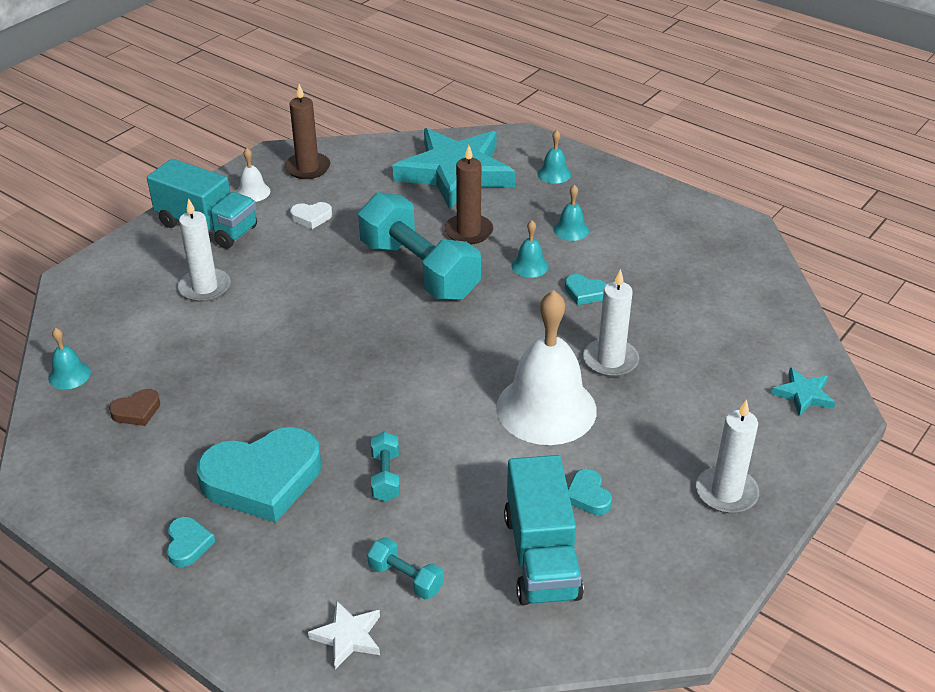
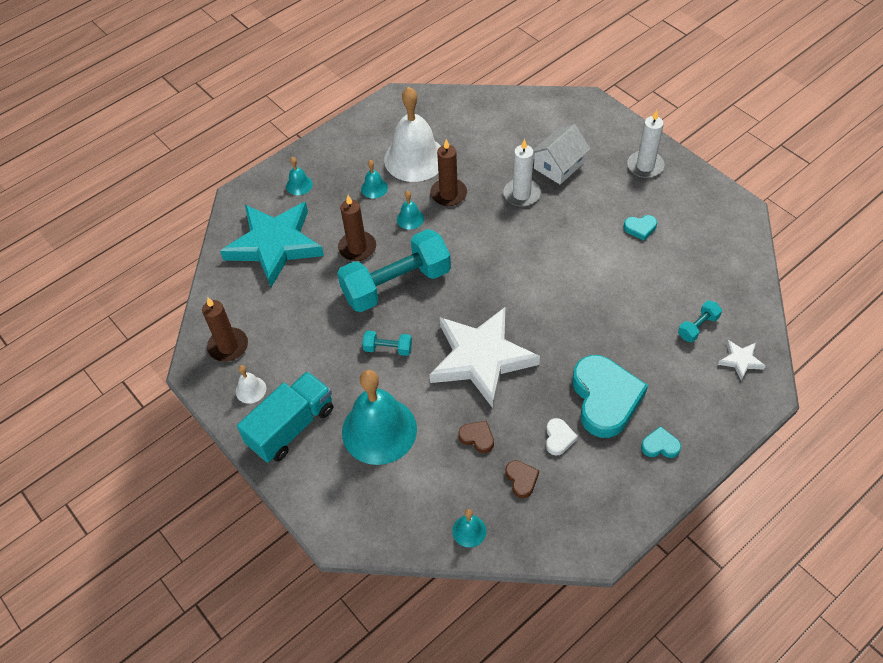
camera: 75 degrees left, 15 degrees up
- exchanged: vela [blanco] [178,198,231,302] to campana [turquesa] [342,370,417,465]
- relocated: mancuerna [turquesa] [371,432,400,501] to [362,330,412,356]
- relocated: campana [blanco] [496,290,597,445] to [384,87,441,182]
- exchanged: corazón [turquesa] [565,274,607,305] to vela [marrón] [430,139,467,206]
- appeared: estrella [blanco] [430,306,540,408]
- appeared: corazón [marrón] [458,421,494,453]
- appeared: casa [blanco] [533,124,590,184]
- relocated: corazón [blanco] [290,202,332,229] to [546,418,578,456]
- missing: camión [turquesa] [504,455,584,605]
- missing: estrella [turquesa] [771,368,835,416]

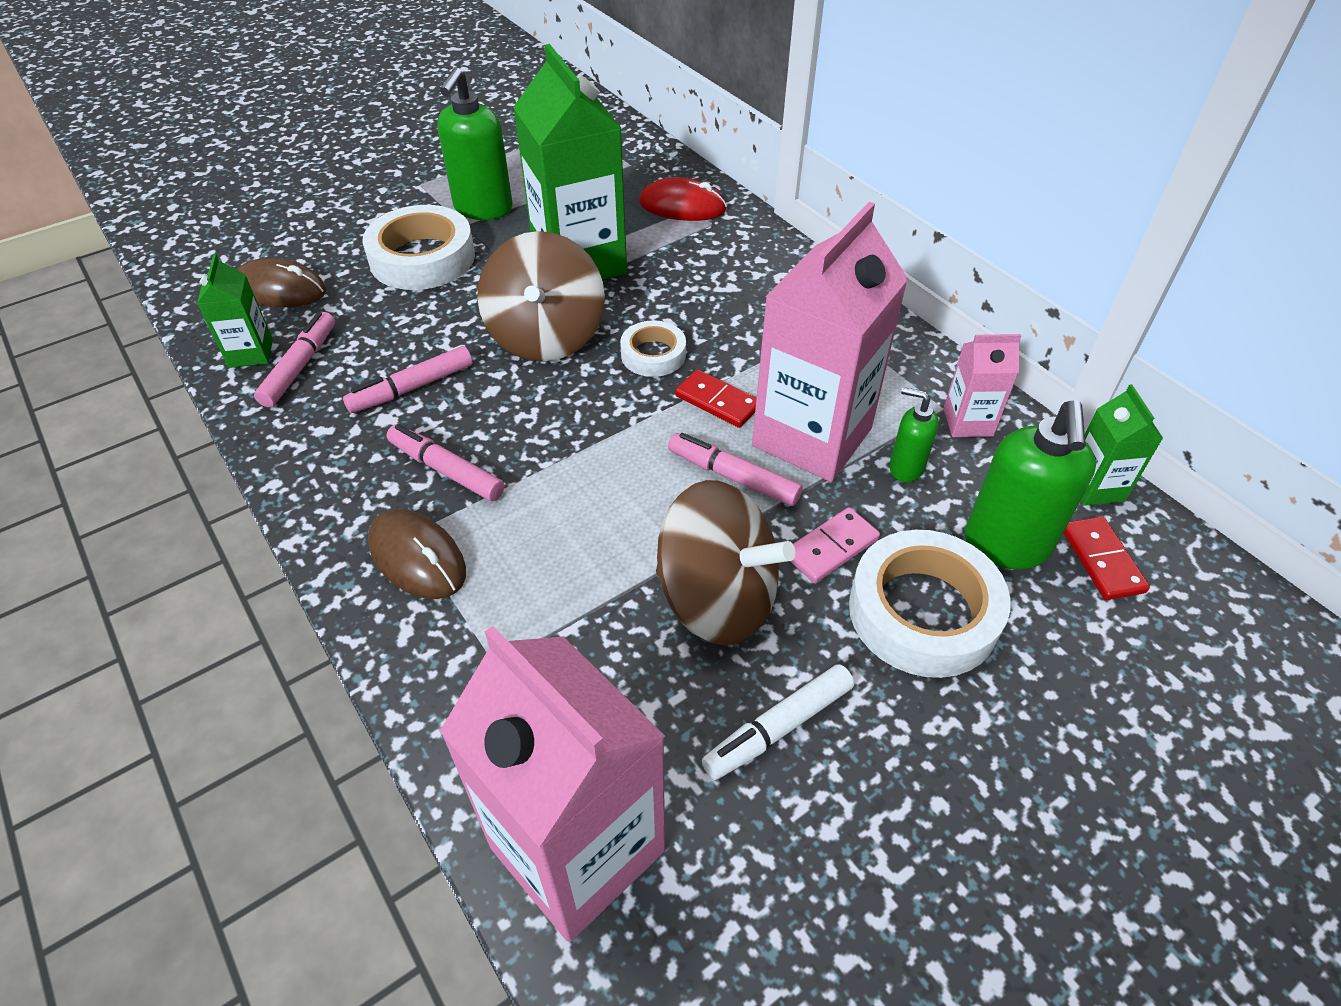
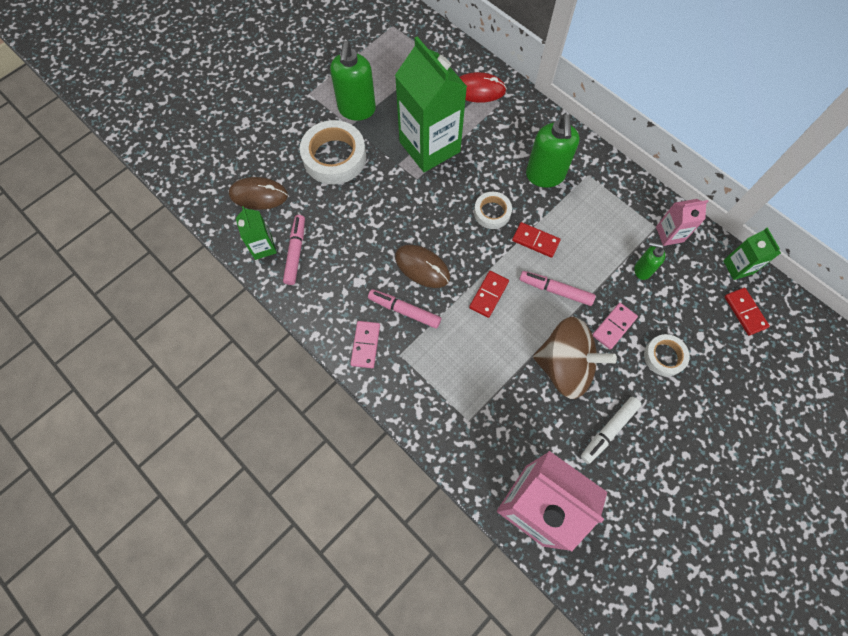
camera: 10 degrees left, 20 degrees up
- appeared: ficha de dominó [rosa] [350,321,380,368]
- relocated: ratón [marrón] [368,509,466,599] to [395,245,450,288]
- appeared: ficha de dominó [rojo] [469,271,509,318]
- relocated: dispensador de jabón [verde] [965,400,1096,569] to [526,114,579,188]
- size: cinta adhesiva [blanco] [849,530,1011,678] = [644,334,690,377] x0.56
- missing: rotulador [rosa] [343,346,472,413]
- missing: peonza [marrón] [477,231,605,362]
- missing: cartón de leche [rosa] [752,202,908,482]

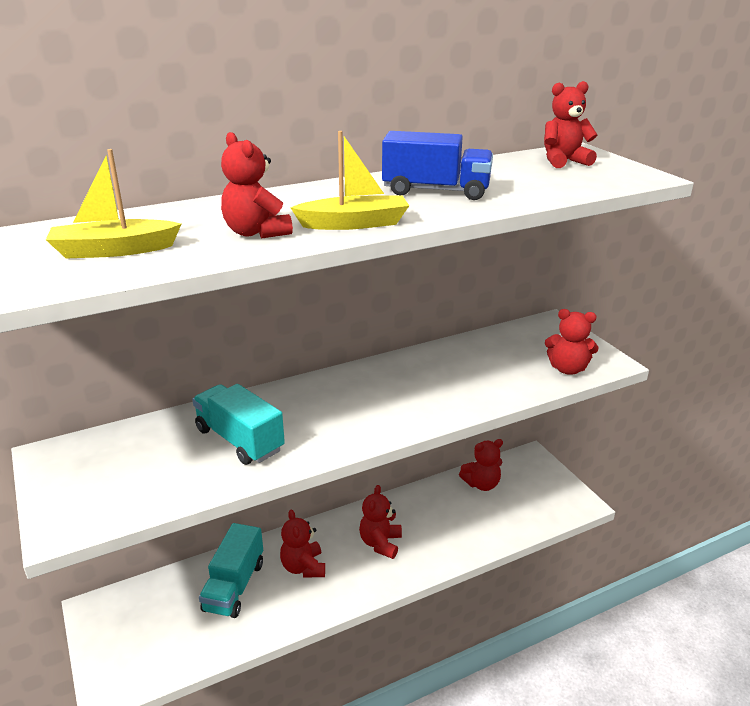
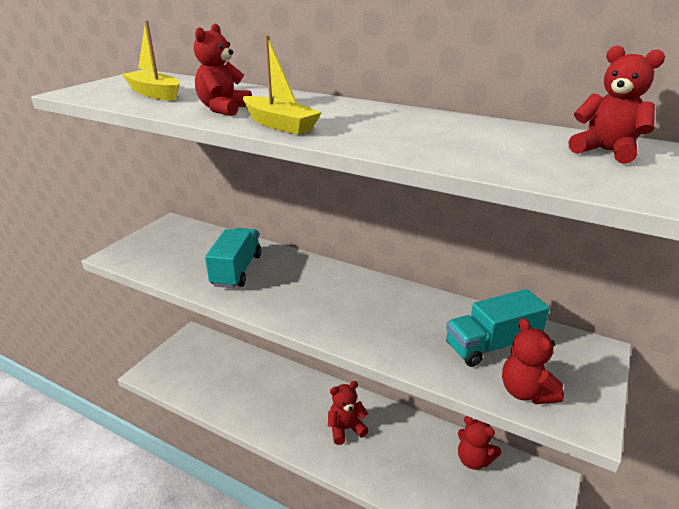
camera: 55 degrees right, 0 degrees up
- relocated: camión [turquesa] [199,523,263,618] to [446,289,550,367]
- missing: osito [rojo] [280,510,325,578]
- missing: camión [azul] [382,131,493,200]

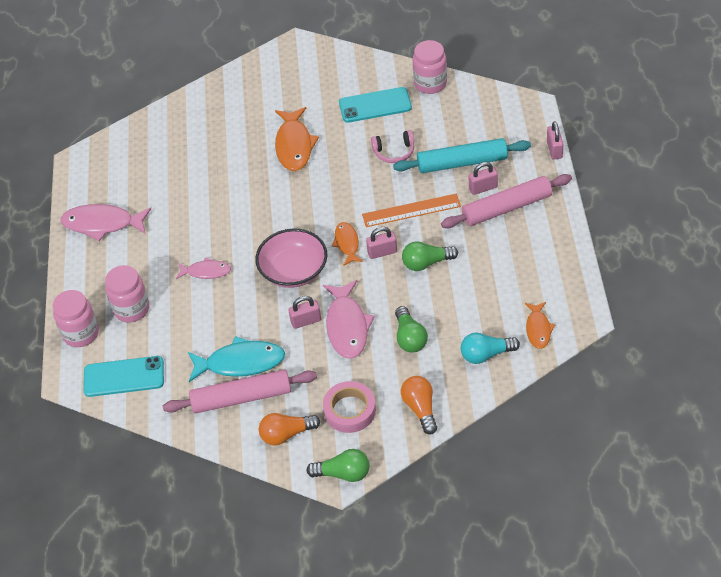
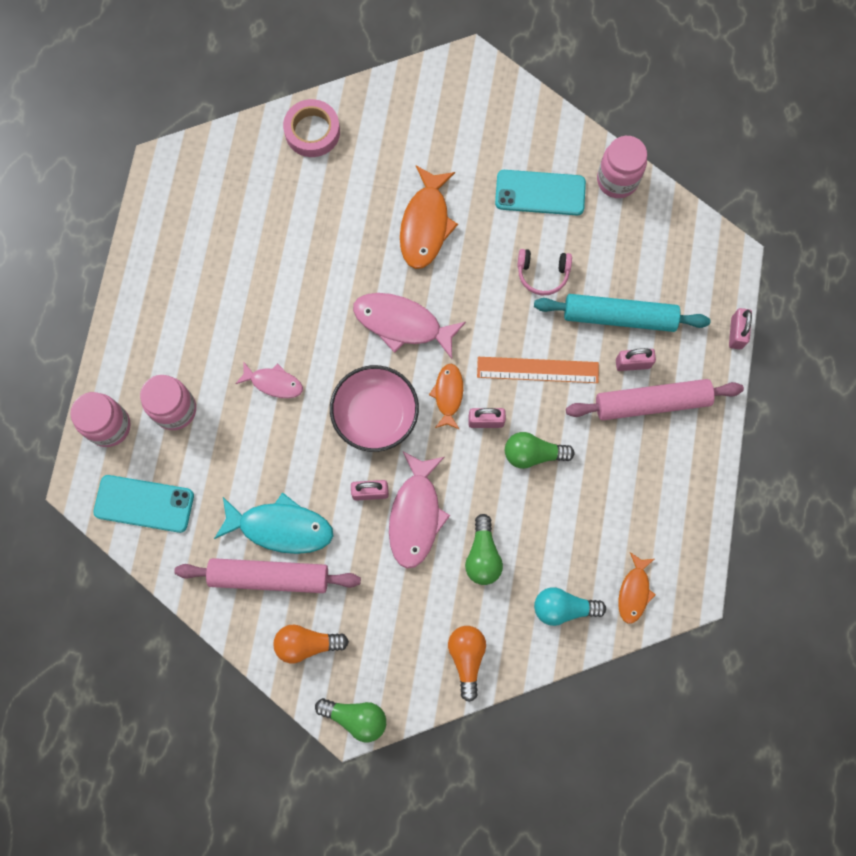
camera: 10 degrees right, 25 degrees up
- relocated: cinta adhesiva [rosa] [323,381,376,433] to [283,99,340,157]
- relocated: pez [rosa] [60,204,151,241] to [353,293,466,359]

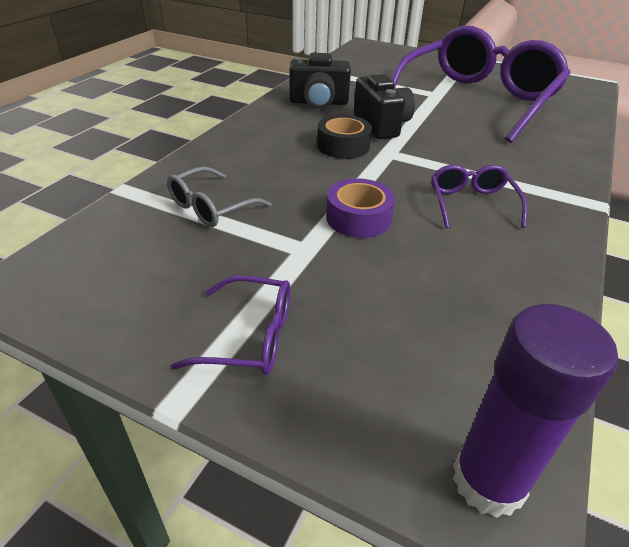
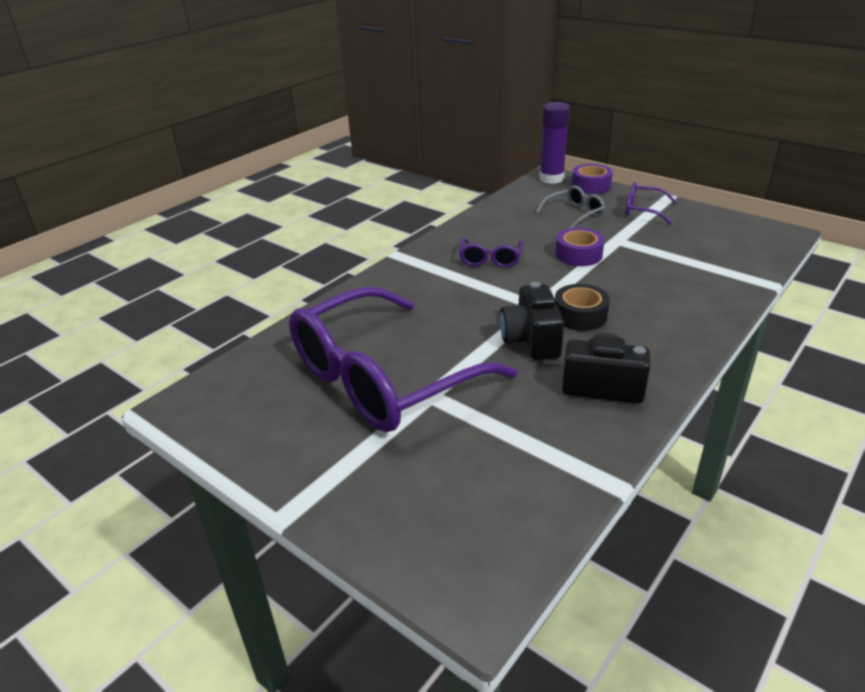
camera: 165 degrees left, 5 degrees down
- relocated: gafas [gris] [167,167,271,227] to [536,185,605,229]
- appeared: cinta adhesiva [morado] [572,164,613,194]

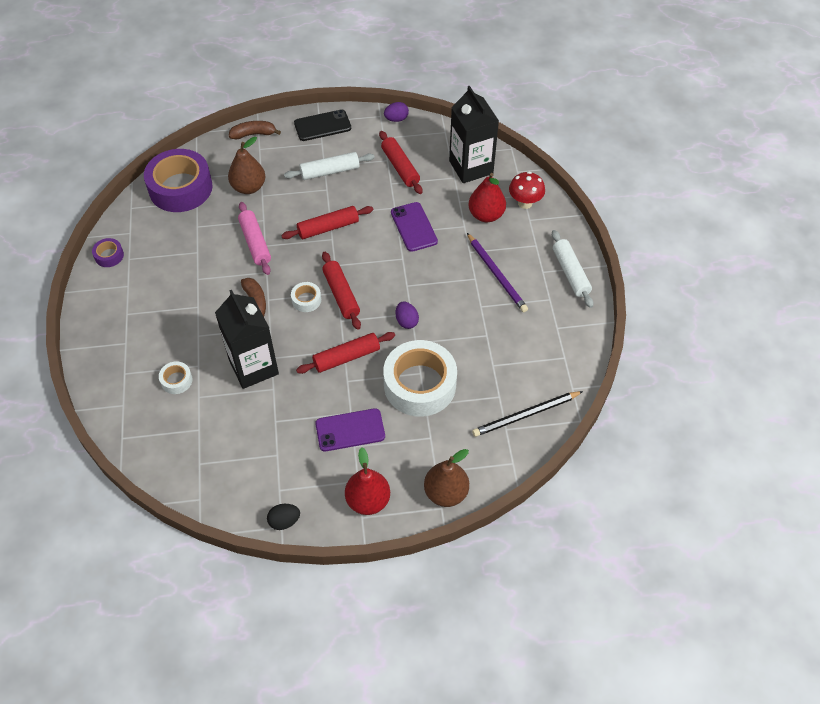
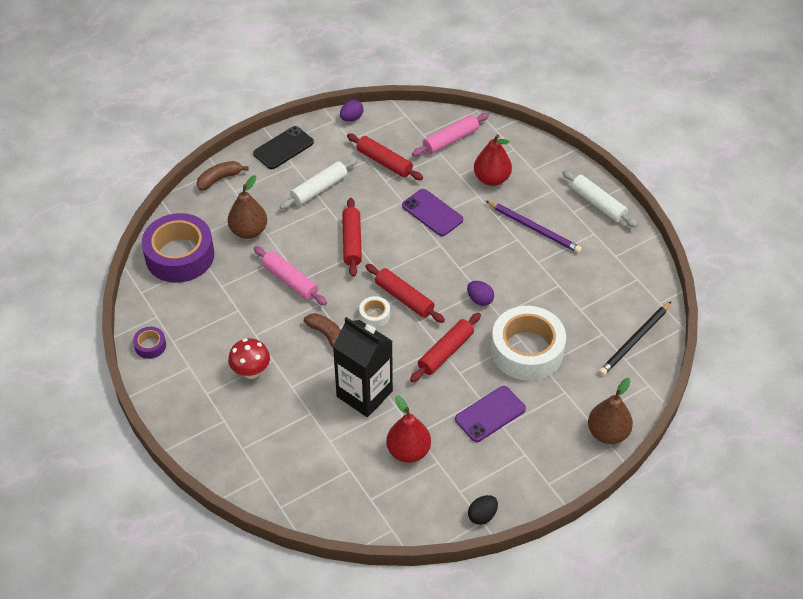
camera: 25 degrees left, 5 degrees down
- relocated: seta [rojo] [509,171,545,209] to [228,338,270,379]
- spun: rodillo [rojo] [281,206,373,239] = [342,198,362,277] 45 degrees counterclockwise
- relocated: pera [rojo] [345,447,390,515] to [386,395,431,463]
- exchanged: cartón de leche [negro] [449,86,499,183] to rodillo [rosa] [412,113,489,156]
- missing: cinta adhesiva [blanco] [159,361,192,394]

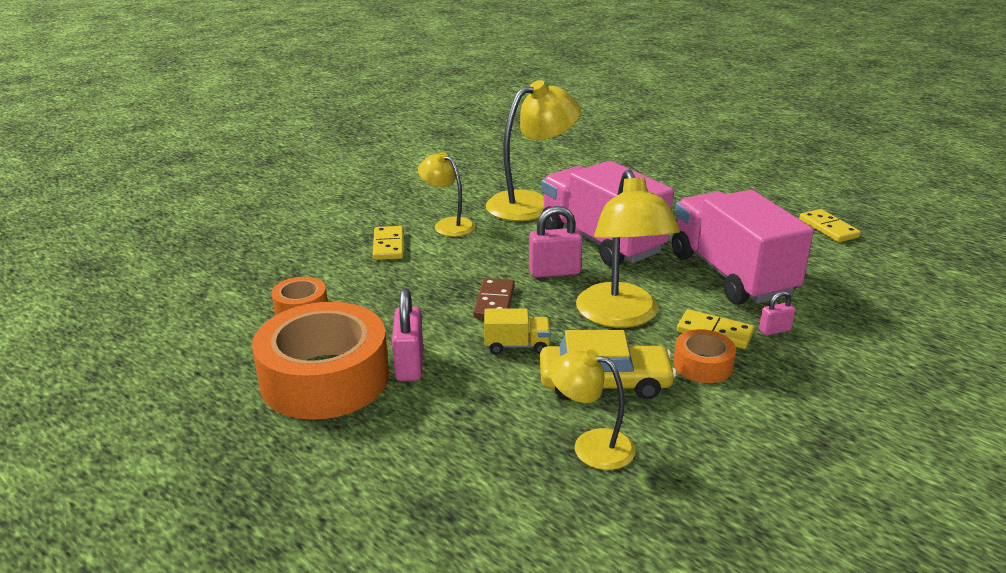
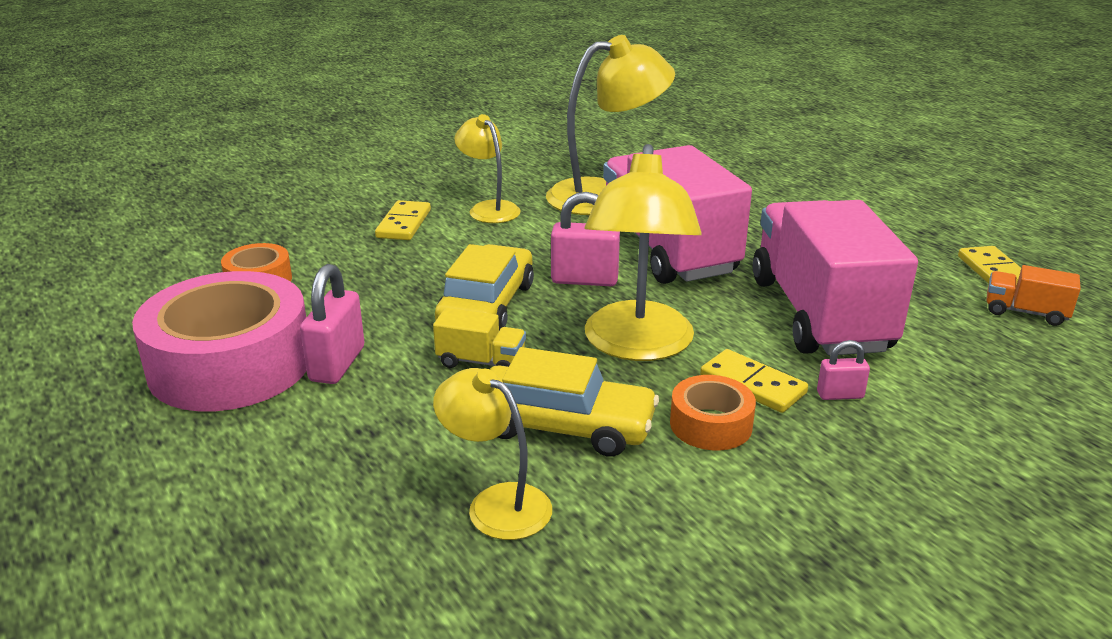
camera: 15 degrees right, 0 degrees up
- colour: cinta adhesiva [naranja] [252,302,389,420] to cinta adhesiva [rosa] [132,271,307,411]
- exchanged: ficha de dominó [marrón] [473,278,515,319] to coche [amarillo] [435,244,534,330]
- appeared: camión [naranja] [987,265,1081,326]

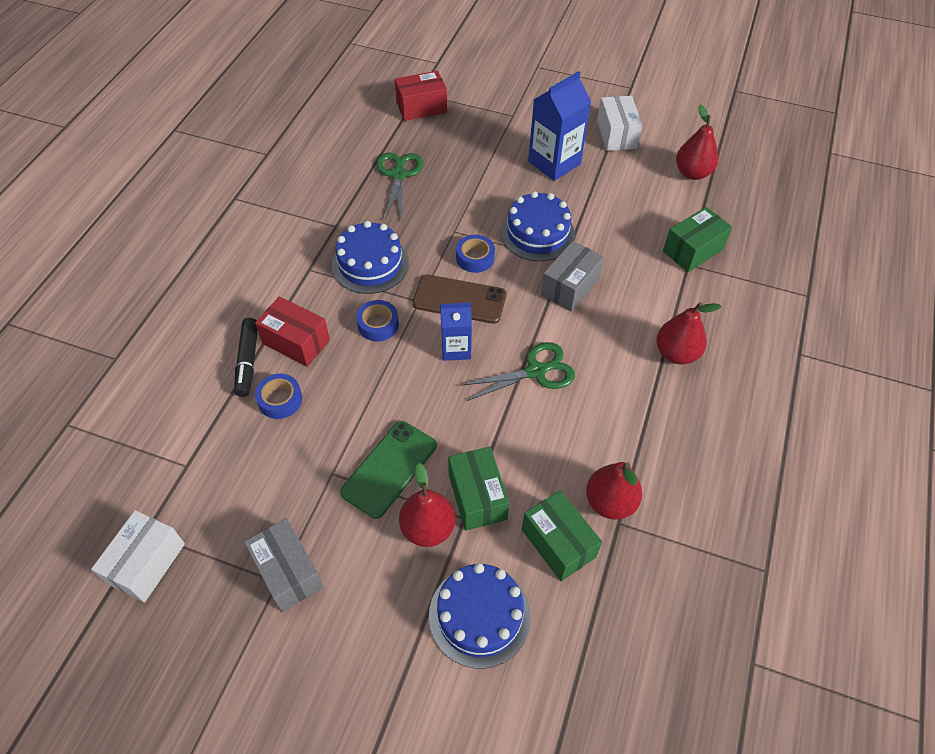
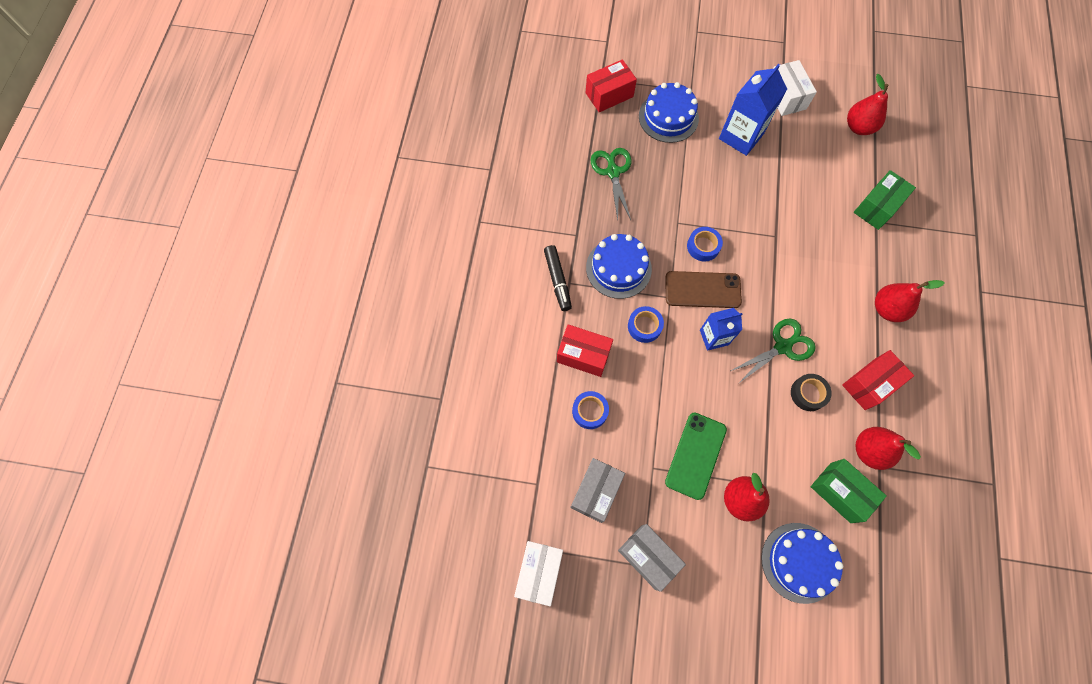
camera: 10 degrees left, 15 degrees up
- relocated: rotulador [negro] [234,318,258,397] to [544,245,572,311]
- relocated: caja [gris] [541,241,604,312] to [570,458,625,523]
- relocated: tarta [azul] [500,191,575,261] to [639,82,699,143]
- appeared: cinta adhesiva [negro] [791,374,832,411]
- appeared: caja [rojo] [842,350,914,410]
- missing: caja [verde] [448,447,509,531]

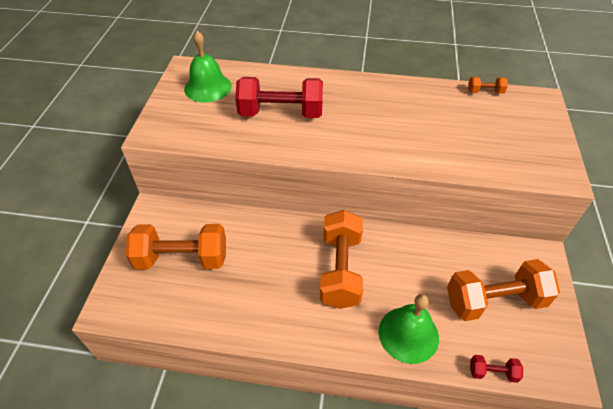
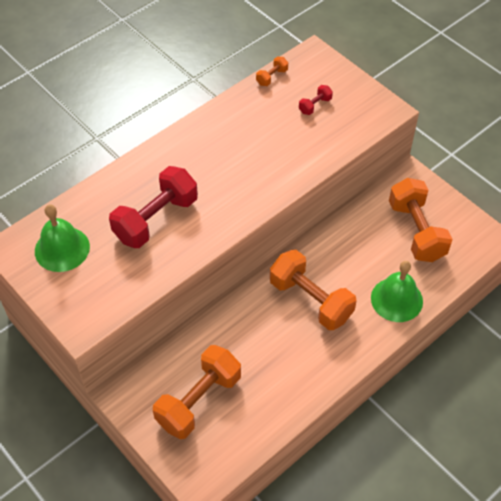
camera: 50 degrees left, 5 degrees up
- relocated: mancuerna [rojo] [470,355,523,383] to [299,85,333,115]
- spun: mancuerna [naranja] [447,259,560,321] = [389,178,453,262] 45 degrees counterclockwise

